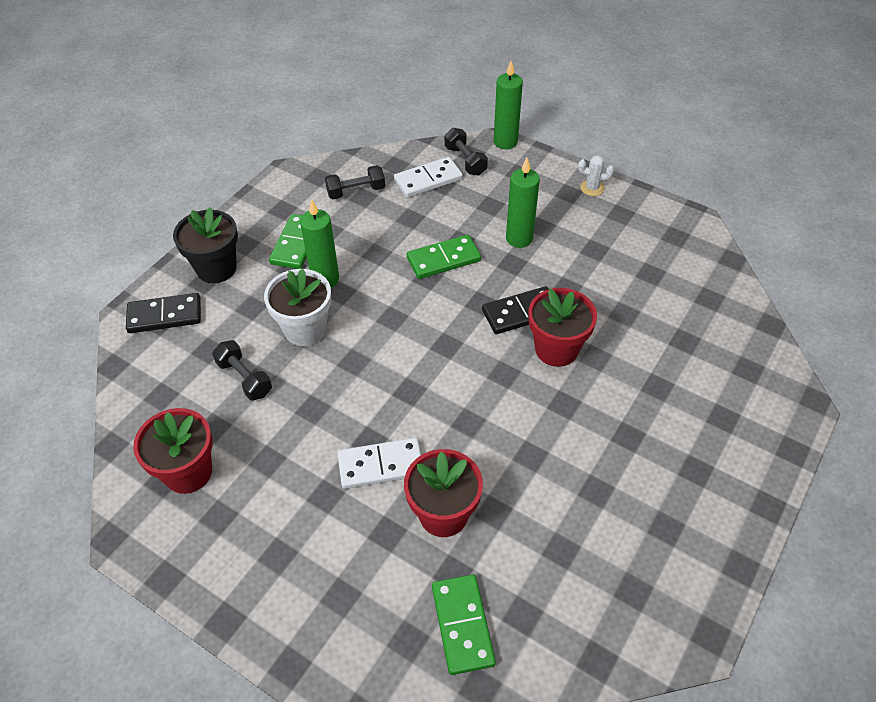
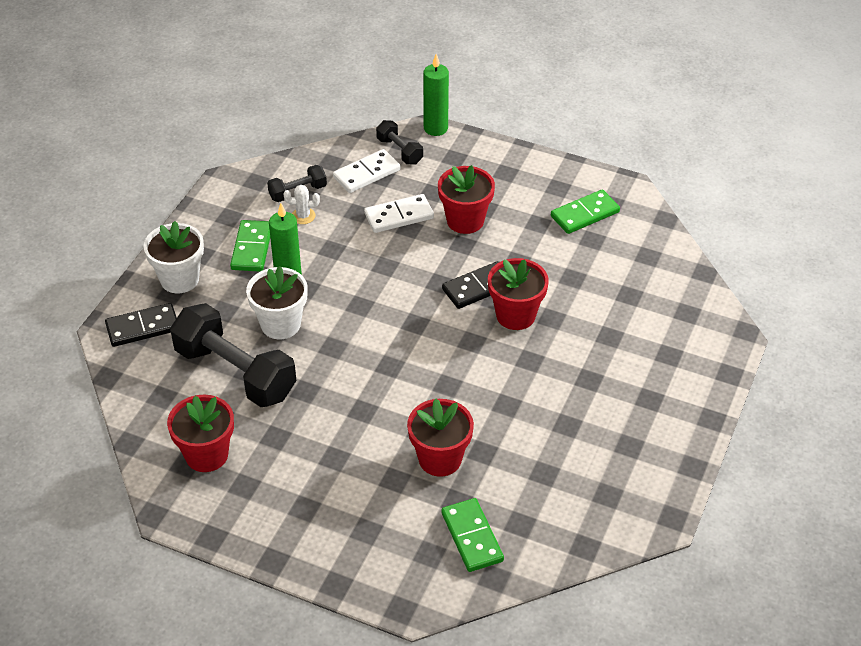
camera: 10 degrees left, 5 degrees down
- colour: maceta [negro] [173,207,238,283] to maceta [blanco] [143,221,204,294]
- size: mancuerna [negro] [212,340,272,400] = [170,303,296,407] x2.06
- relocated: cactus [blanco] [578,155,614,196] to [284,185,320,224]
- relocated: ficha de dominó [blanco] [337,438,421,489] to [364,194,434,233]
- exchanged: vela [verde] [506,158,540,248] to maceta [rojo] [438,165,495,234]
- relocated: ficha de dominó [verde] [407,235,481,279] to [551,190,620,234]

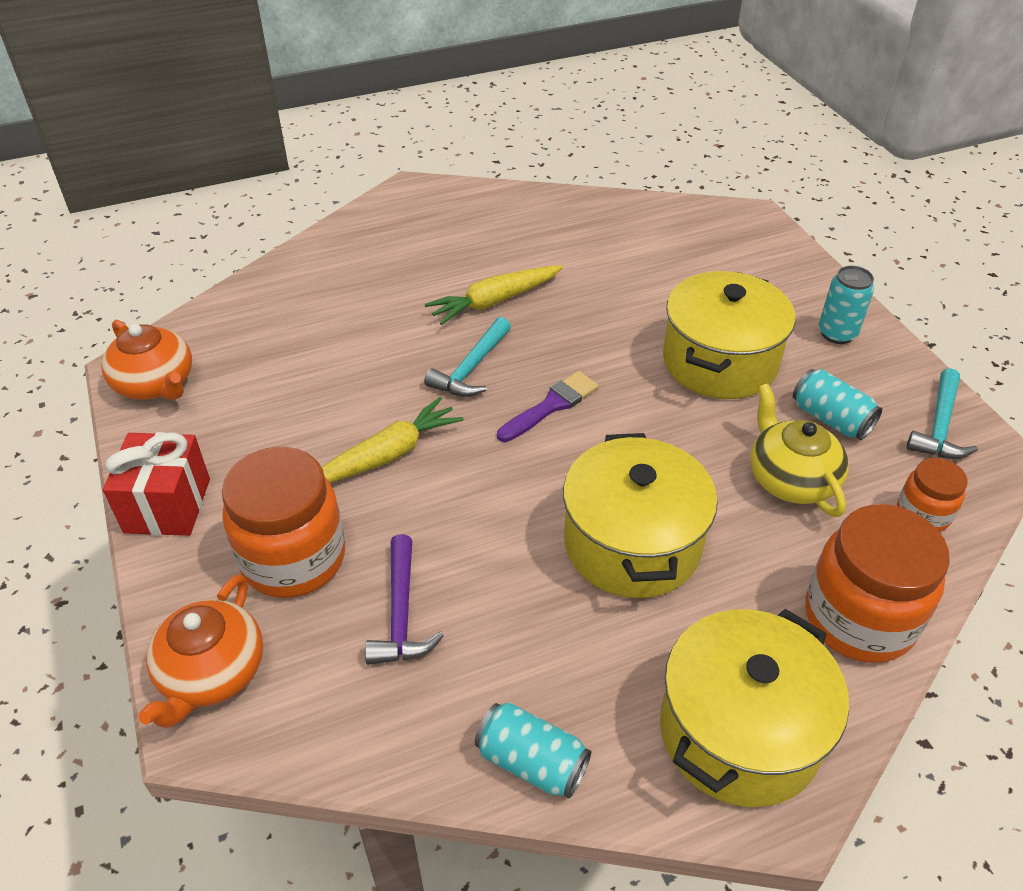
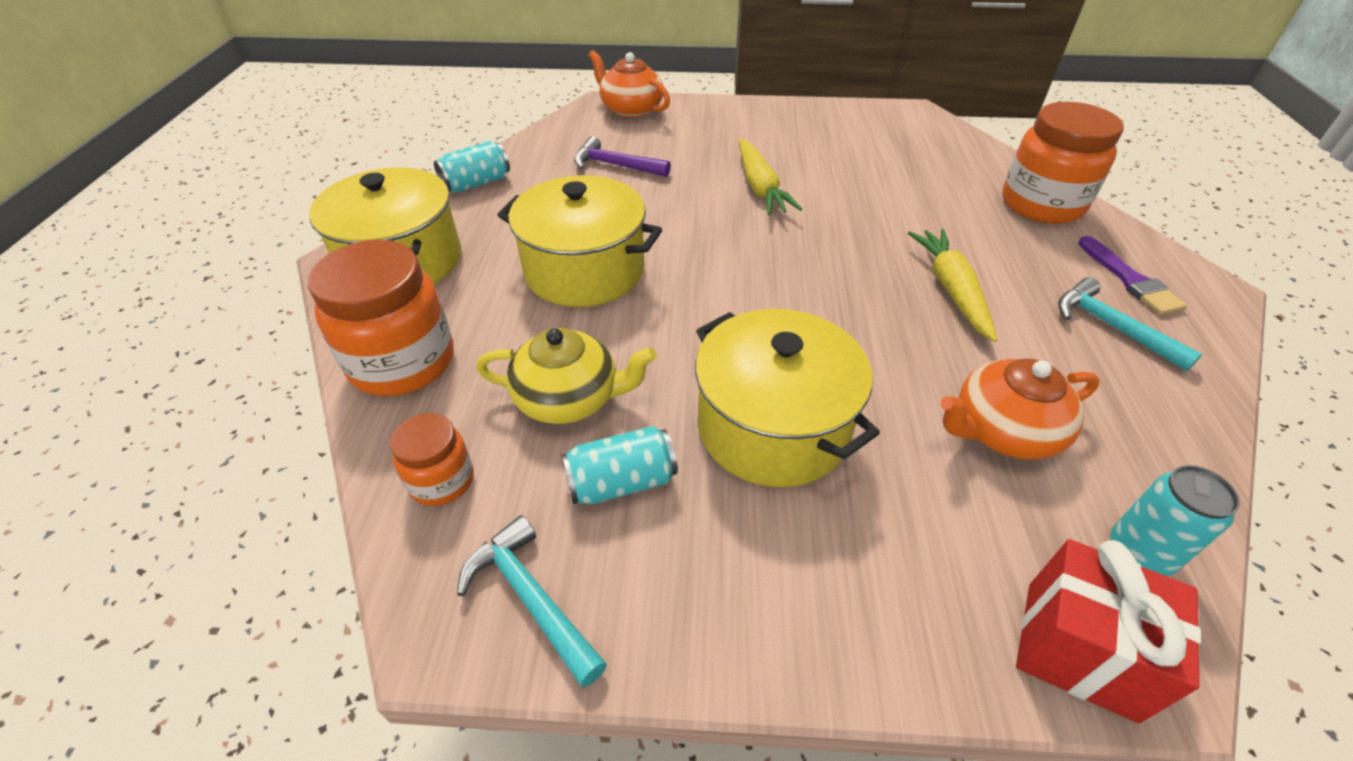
camera: 115 degrees right, 0 degrees up
- relocated: tetera [naranja] [101,320,192,400] to [941,358,1100,460]
- relocated: tarro [naranja] [222,447,345,598] to [1002,102,1124,224]
- relocated: regalo [rojo] [103,432,210,536] to [1016,539,1201,723]
- relocated: martillo [turquesa] [424,317,511,397] to [1058,277,1202,371]
- relocated: pincel [morado] [497,371,599,442] to [1078,236,1187,315]
- relocated: lata [turquesa] [819,266,874,344] to [1110,465,1240,576]

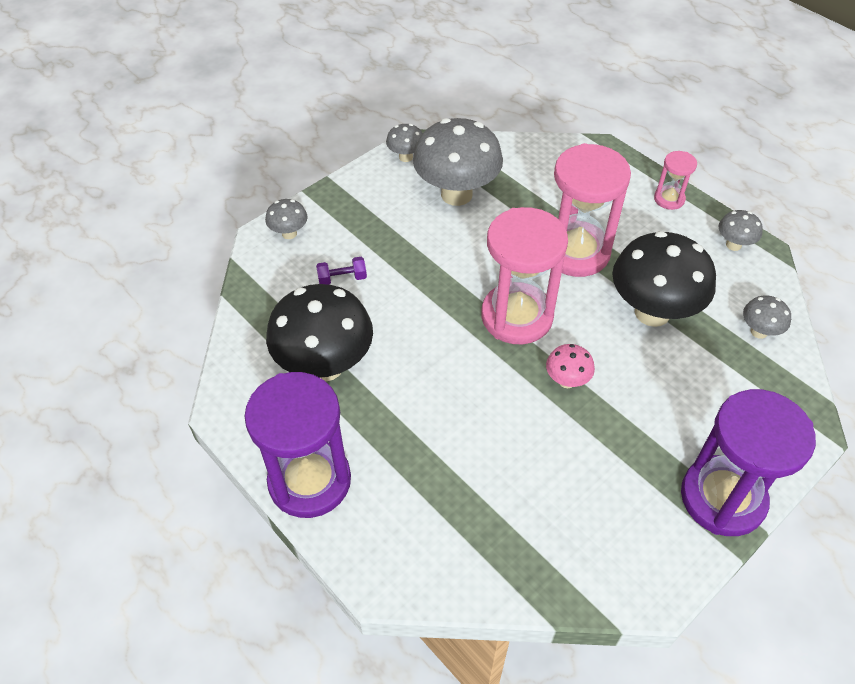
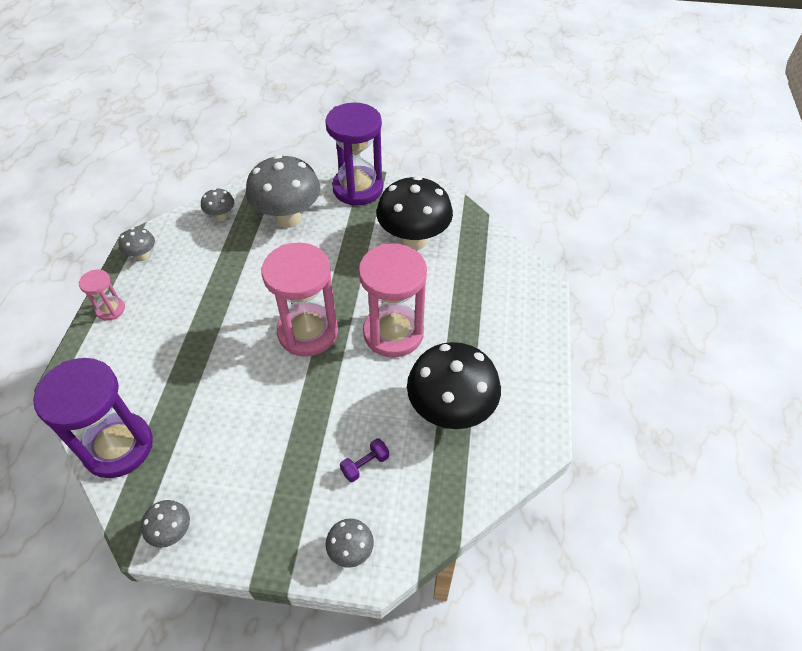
camera: 130 degrees left, 0 degrees up
- relocated: reloj de arena [morado] [245,372,351,518] to [33,358,153,478]
- relocated: seta [gris] [413,118,503,206] to [246,155,321,228]
- spun: mancuerna [morado] [316,257,367,285] = [340,438,389,482] 75 degrees counterclockwise
- relocated: reloj de arena [rosa] [554,143,631,277] to [359,243,427,358]
- relocated: seta [negro] [612,231,716,327] to [376,176,453,250]
- missing: seta [rosa] [546,344,595,388]

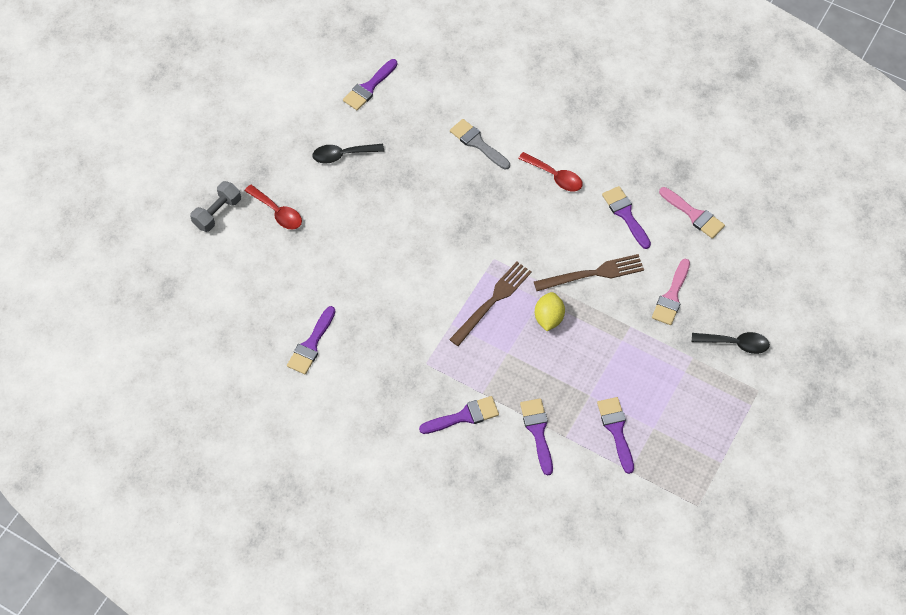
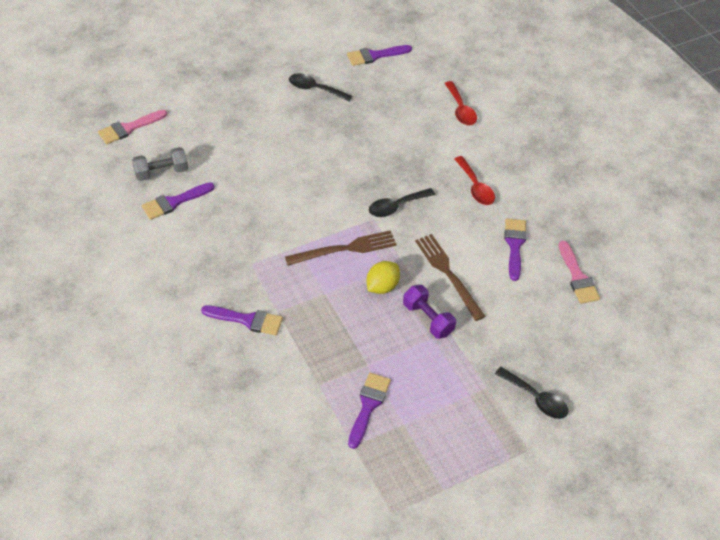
camera: 30 degrees right, 10 degrees down
- relocated: pincel [rosa] [652,258,690,325] to [98,110,167,144]
- relocated: mancuerna [gris] [190,181,241,232] to [132,147,188,181]
- appeared: cuchara [negro] [369,188,435,217]
- appeared: mancuerna [morado] [403,285,456,339]
- spun: tenedor [marrón] [534,254,644,291] = [415,234,486,321] 135 degrees counterclockwise
- relocated: cuchara [rojo] [245,185,302,229] to [445,81,477,125]
- missing: pincel [gris] [450,119,510,169]
- missing: pincel [morado] [520,398,553,476]

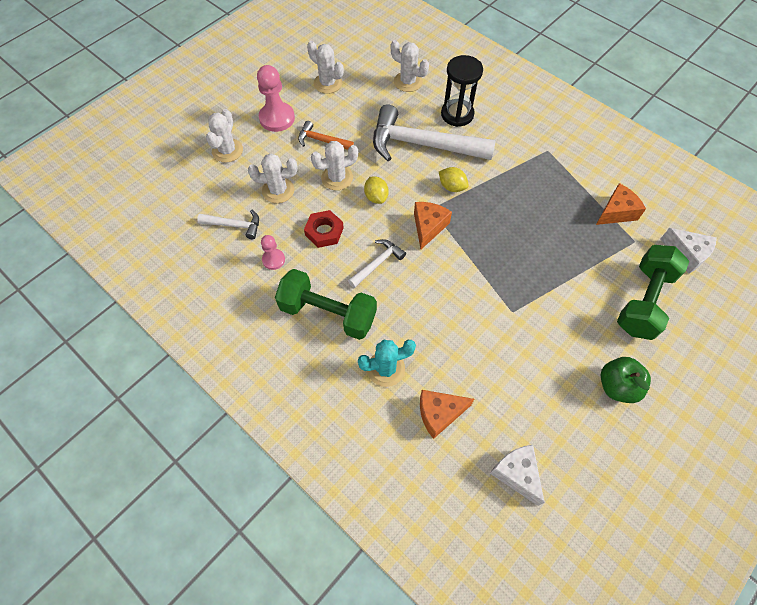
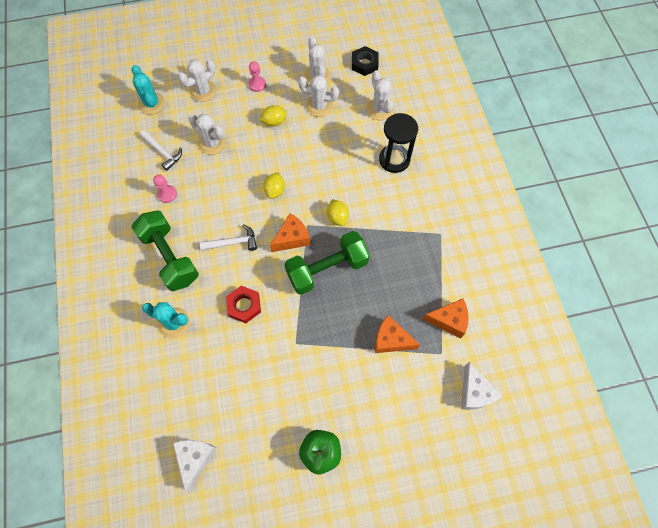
camera: 35 degrees right, 5 degrees up
- appeared: cactus [turquesa] [132,65,165,115]
- relocated: tuerca [rojo] [304,210,344,248] to [226,286,261,323]
- size: peón [rosa] [257,65,295,132] = [248,61,266,92] x0.56
- exchanged: martillo [naranja] [298,121,354,150] to limón [amarillo] [259,105,287,126]
- relocated: mancuerna [verde] [617,245,689,340] to [284,231,370,295]
- relocated: cactus [blanco] [311,141,358,190] to [298,75,339,117]
- appeared: tuerca [negro] [352,46,379,76]
- relocated: queso [naranja] [420,390,474,439] to [375,315,420,353]
- missing: martillo [blanco] [373,104,496,161]

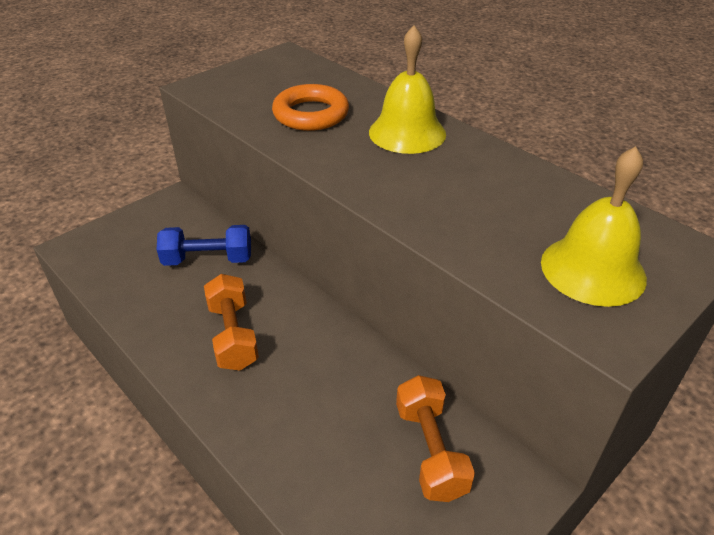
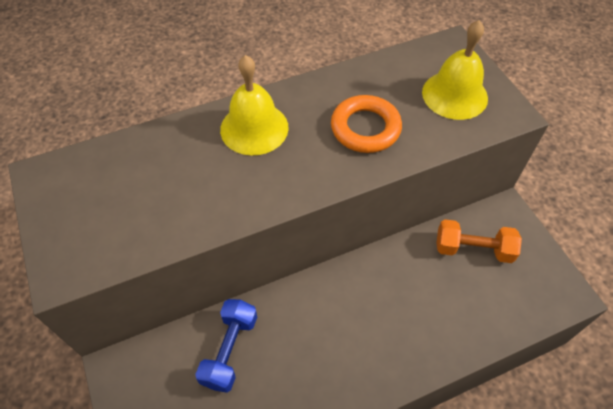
camera: 70 degrees left, 15 degrees up
- relocated: anillo [naranja] [272,84,349,131] to [331,95,402,153]
- missing: mancuerna [naranja] [204,274,259,371]

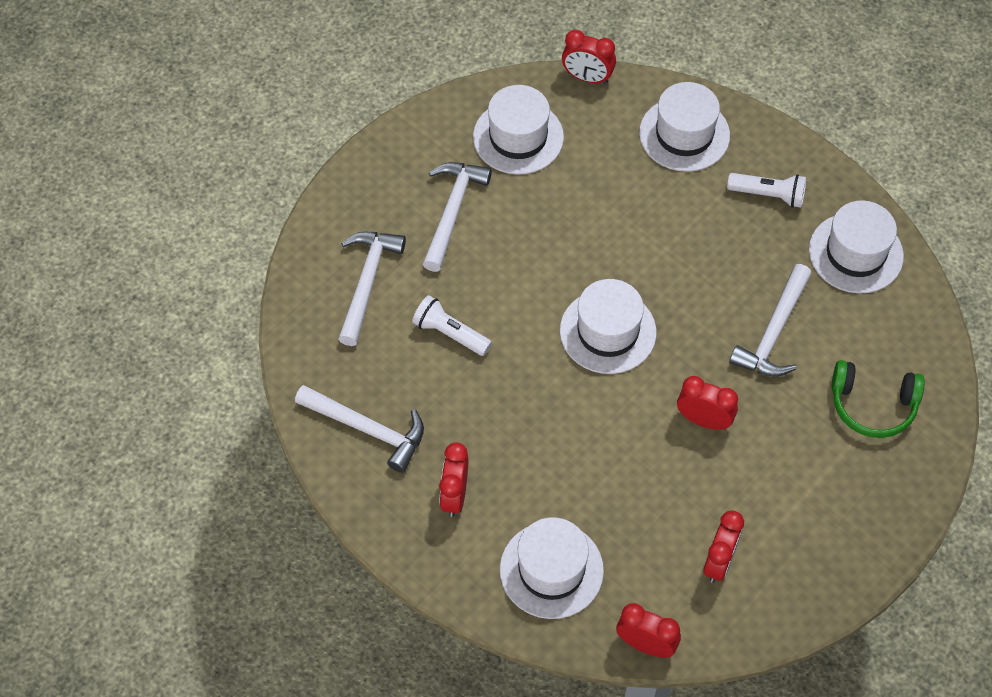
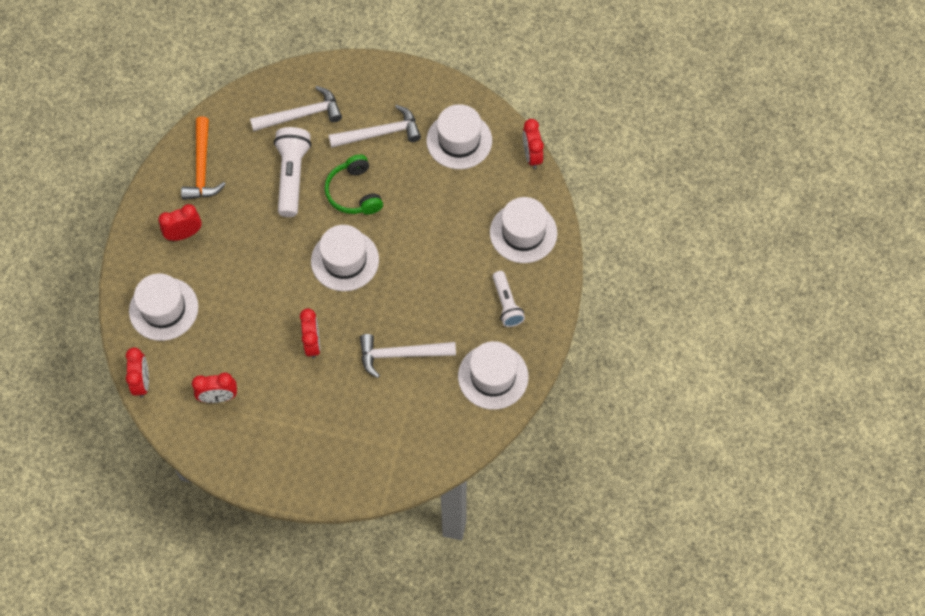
camera: 60 degrees right, 5 degrees up
- colour: martillo [blanco] [295,385,424,473] to martillo [naranja] [181,117,226,200]
- size: lámpara de mano [blanco] [412,295,492,356] = [274,127,311,217] x1.58
- relocated: auriculares [verde] [832,360,925,438] to [325,154,383,214]

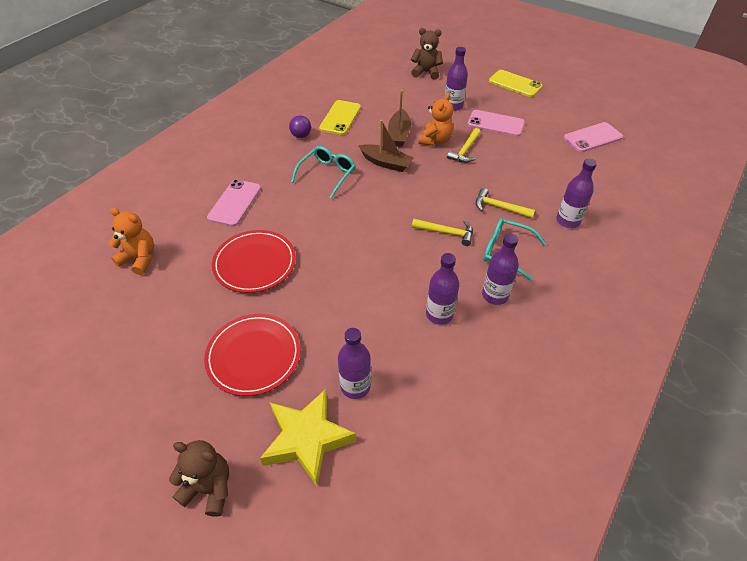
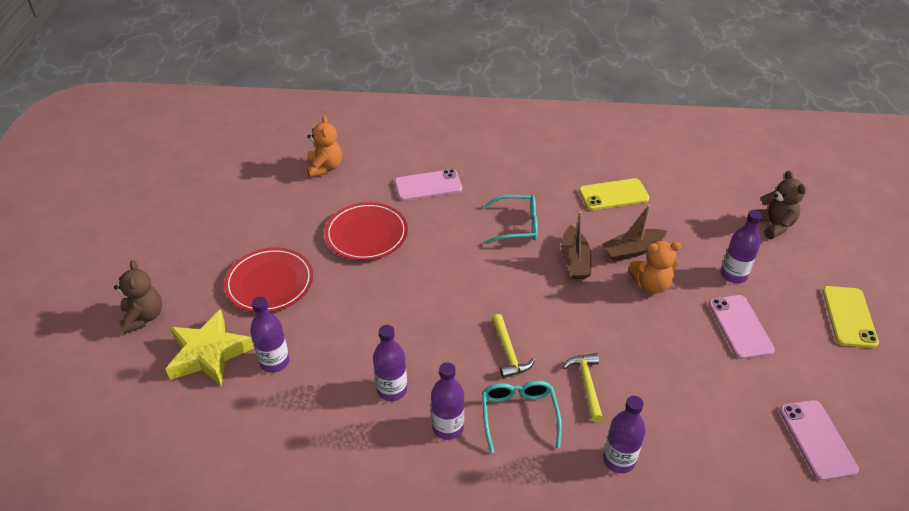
camera: 60 degrees right, 5 degrees down
- spun: móvil [rosa] [564,122,623,152] = [779,400,859,481] 45 degrees clockwise
- missing: pelota [morado] [289,115,311,138]
- missing: martillo [amarillo] [447,128,481,163]

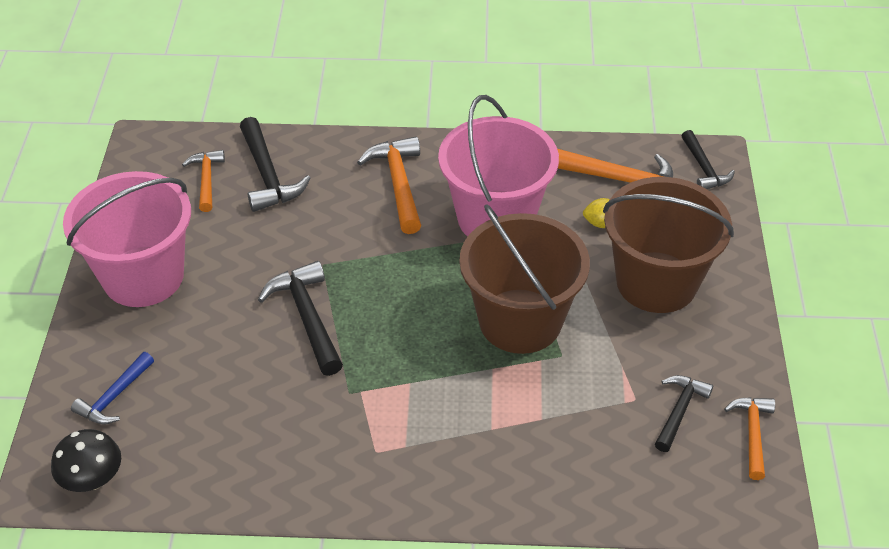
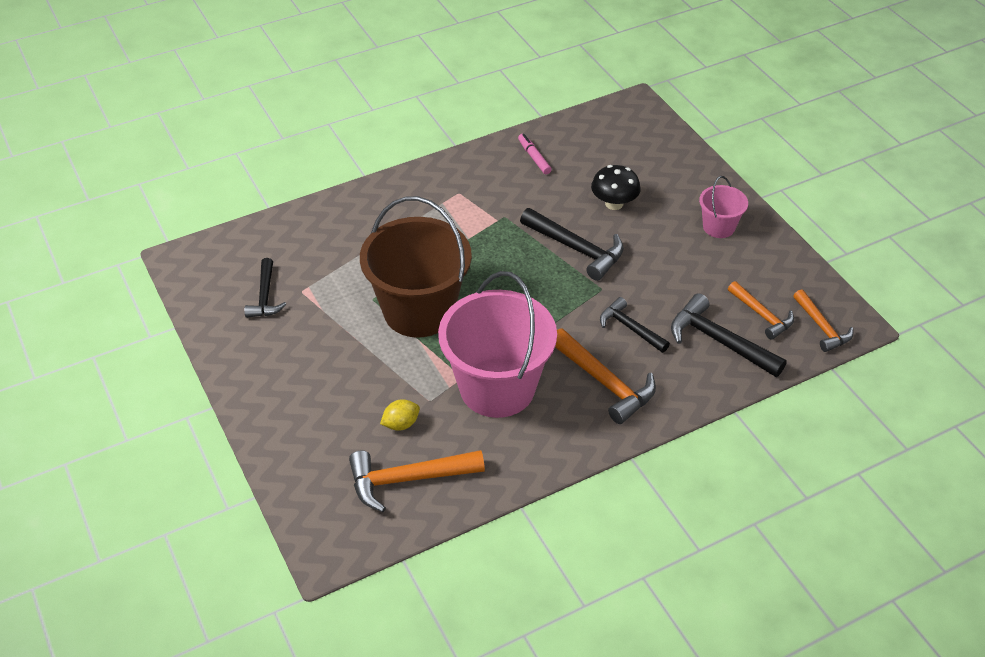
camera: 150 degrees right, 0 degrees up
- appeared: rotulador [rosa] [518,134,552,174]
- relocated: seta [negro] [51,429,121,492] to [591,165,641,210]
- relocated: martillo [negro] [682,130,735,189] to [600,297,670,353]
- size: balde [rosa] [63,171,191,307] = [699,176,748,238] x0.48
- relocated: martillo [naranja] [724,397,775,480] to [793,289,853,352]
- missing: martillo [azul] [71,352,154,425]
- missing: balde [marrón] [603,177,734,313]

